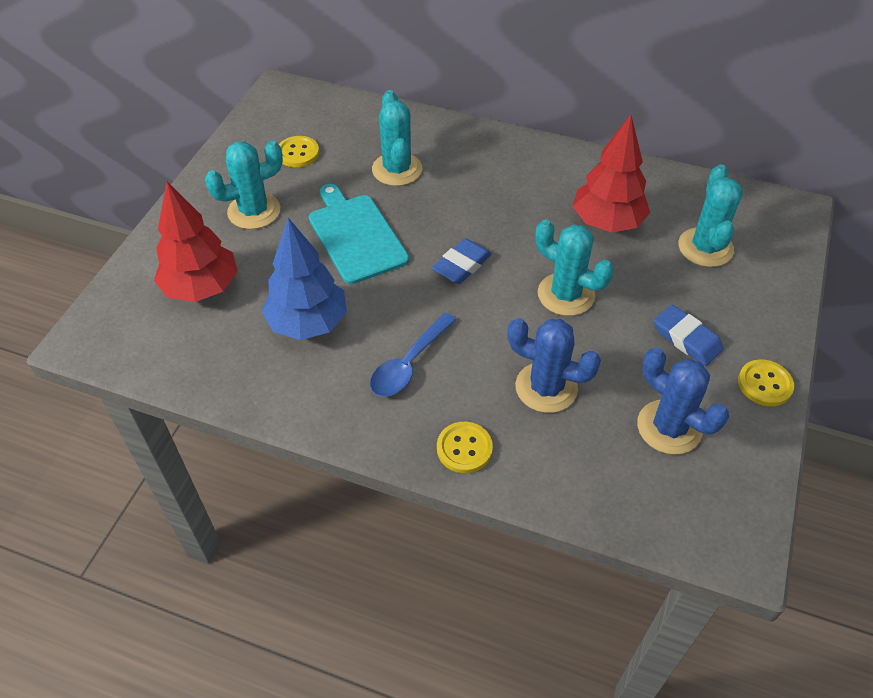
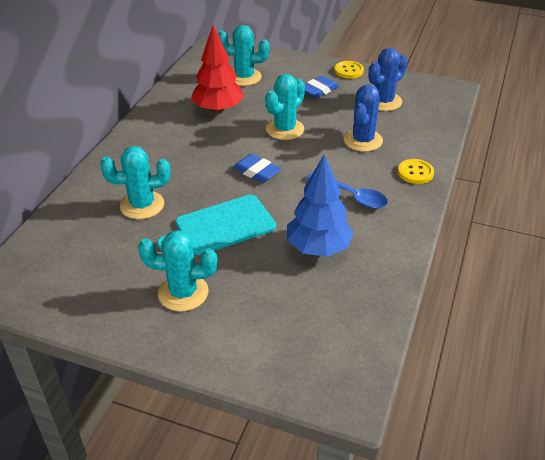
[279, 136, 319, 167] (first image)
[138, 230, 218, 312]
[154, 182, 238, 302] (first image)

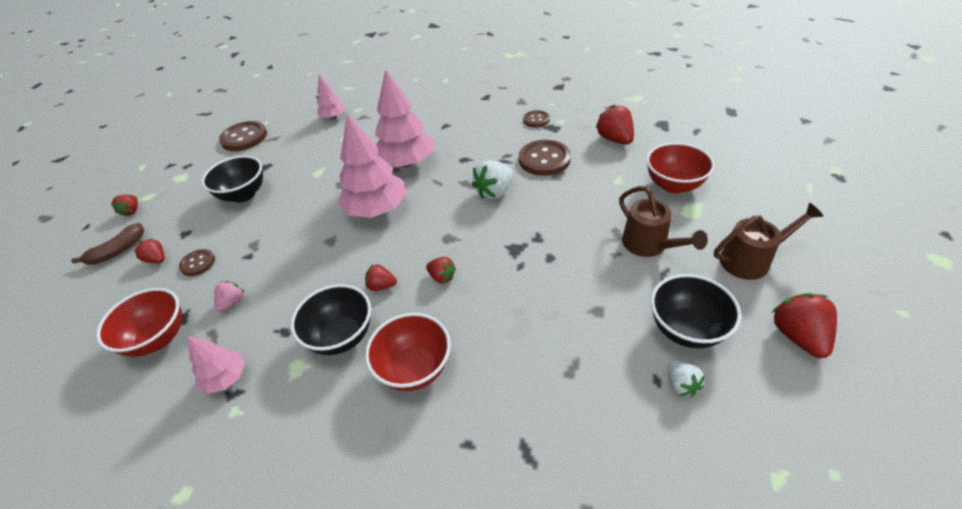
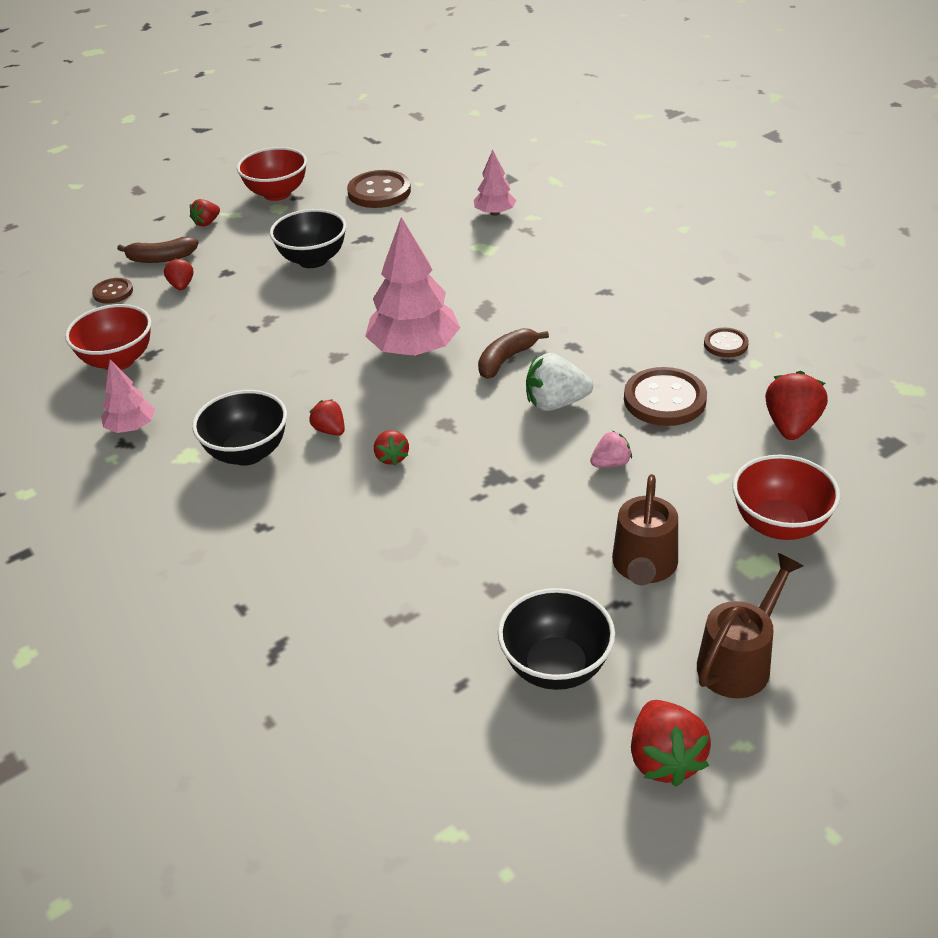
[375, 69, 434, 167] (first image)
[697, 553, 803, 698]
[92, 278, 133, 304]
[590, 431, 632, 467]
[631, 700, 711, 787]
[237, 147, 307, 201]
[668, 360, 705, 397] (first image)
[478, 328, 549, 379]

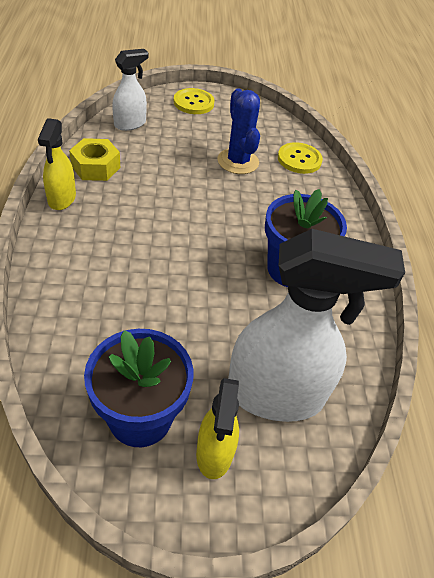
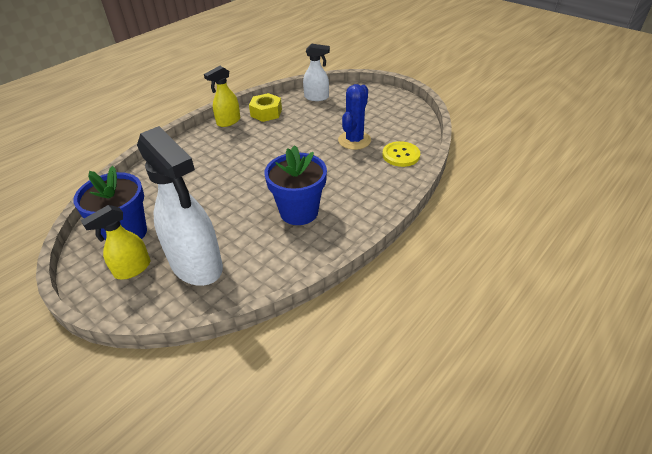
[174, 88, 215, 114] (first image)

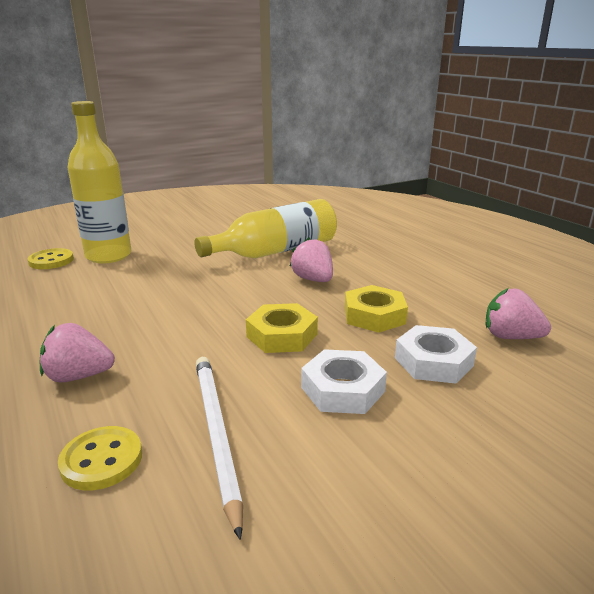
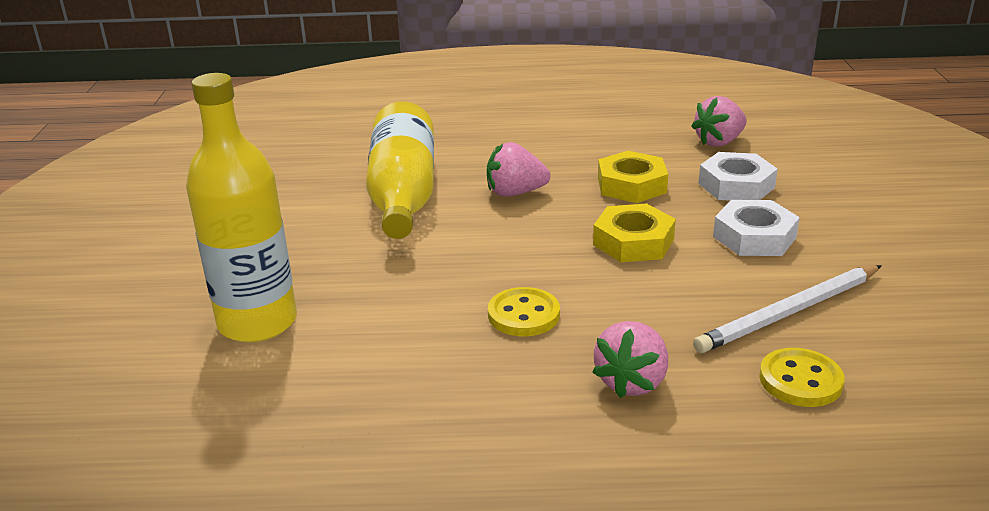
[488, 287, 560, 336]
[693, 265, 882, 353]

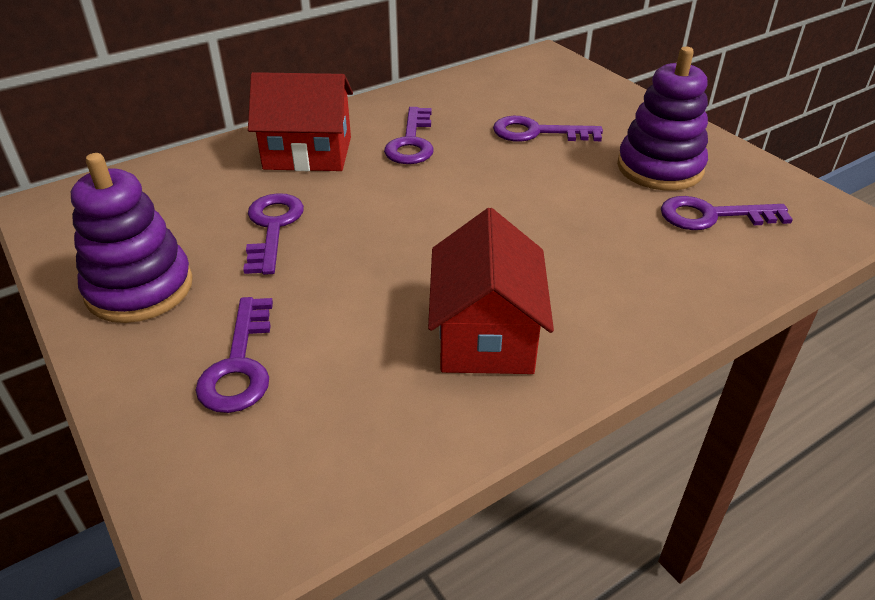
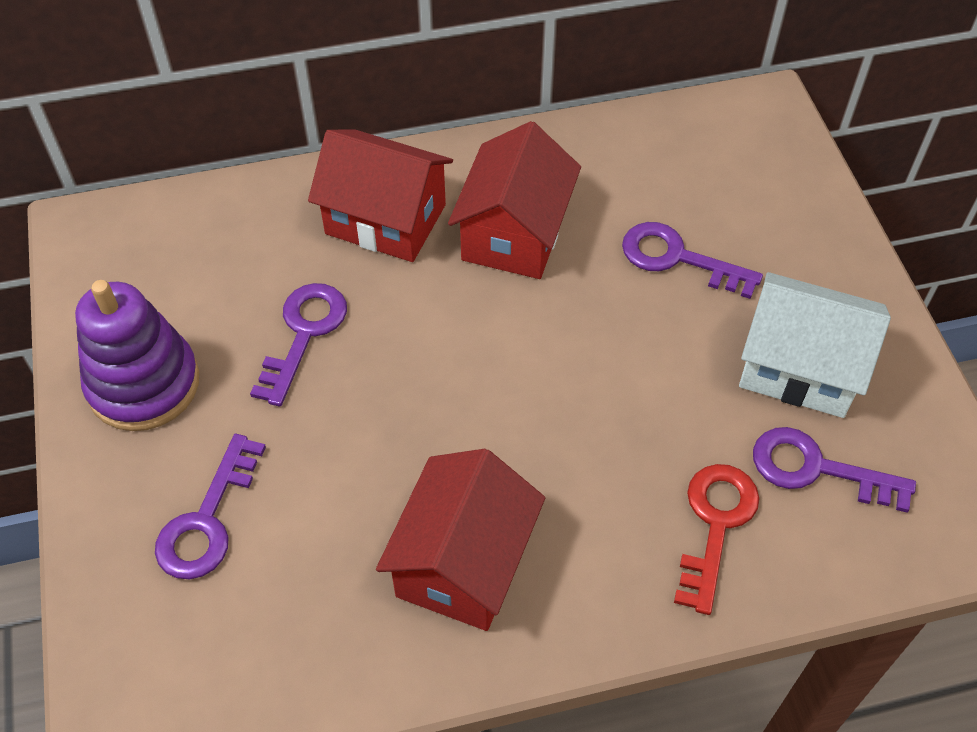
[739, 272, 891, 418]
[448, 121, 581, 279]
[674, 464, 760, 615]

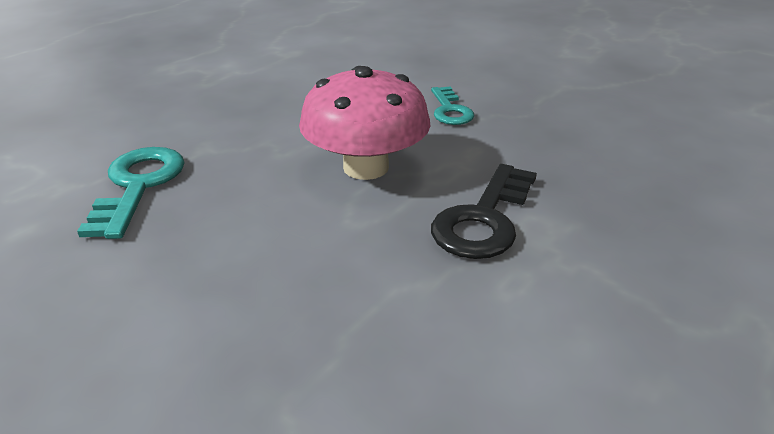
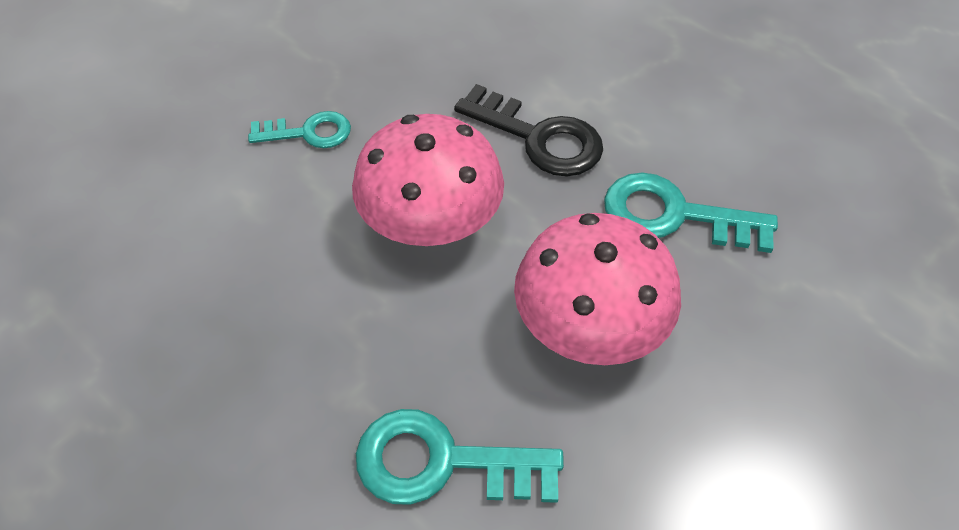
[604, 173, 778, 253]
[514, 213, 681, 365]

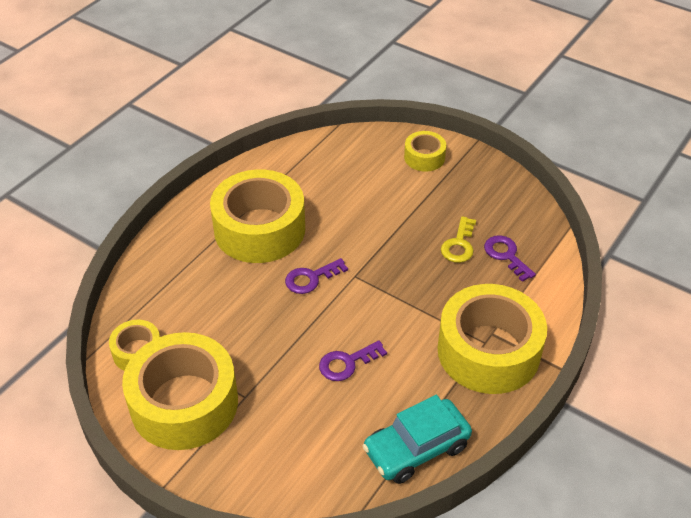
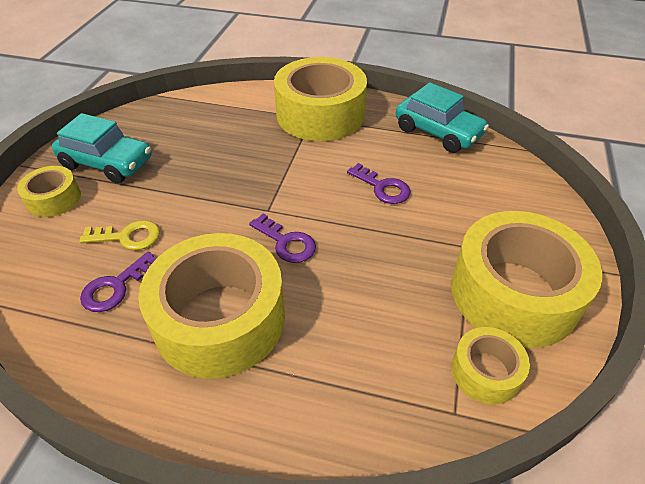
[79, 220, 160, 250]
[80, 252, 156, 312]
[52, 113, 152, 184]

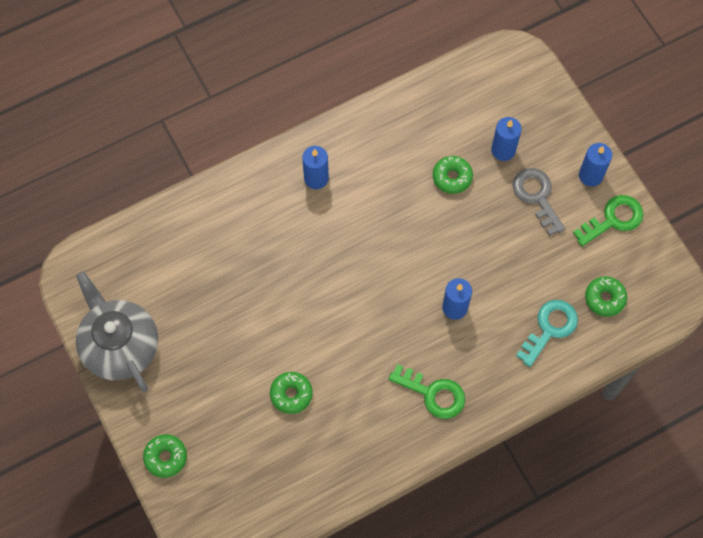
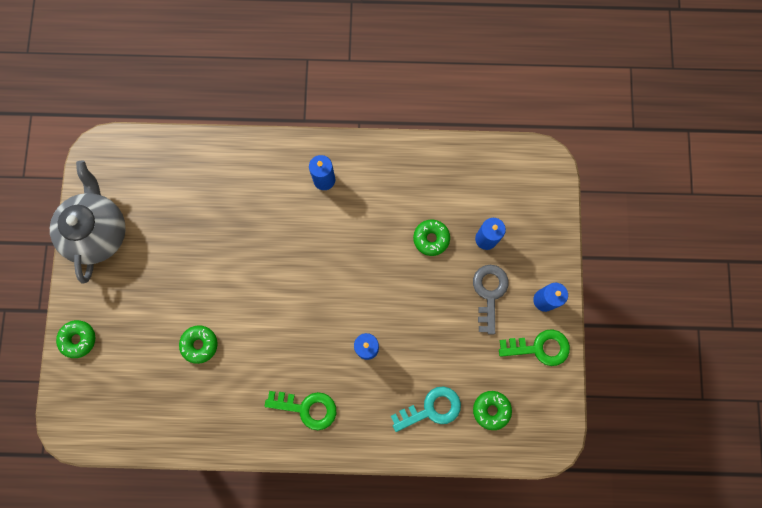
[265, 391, 336, 430]

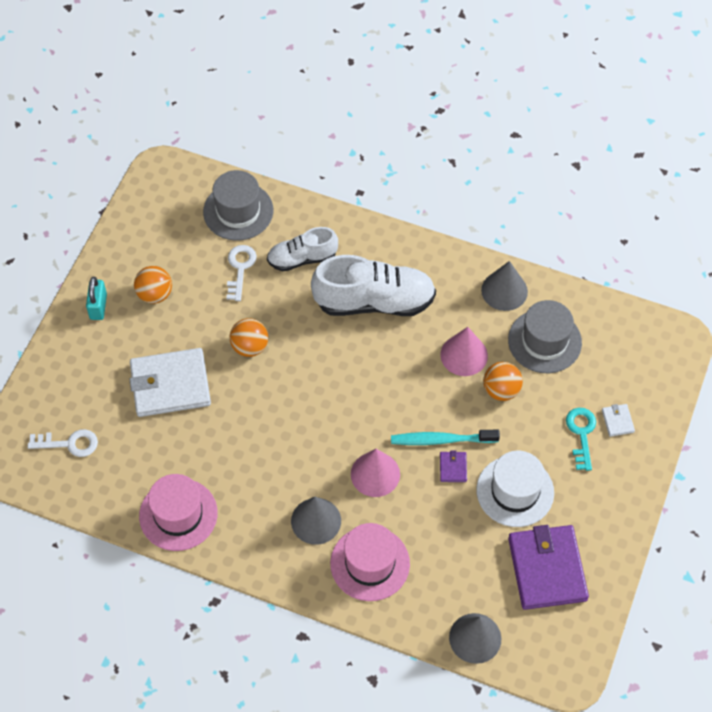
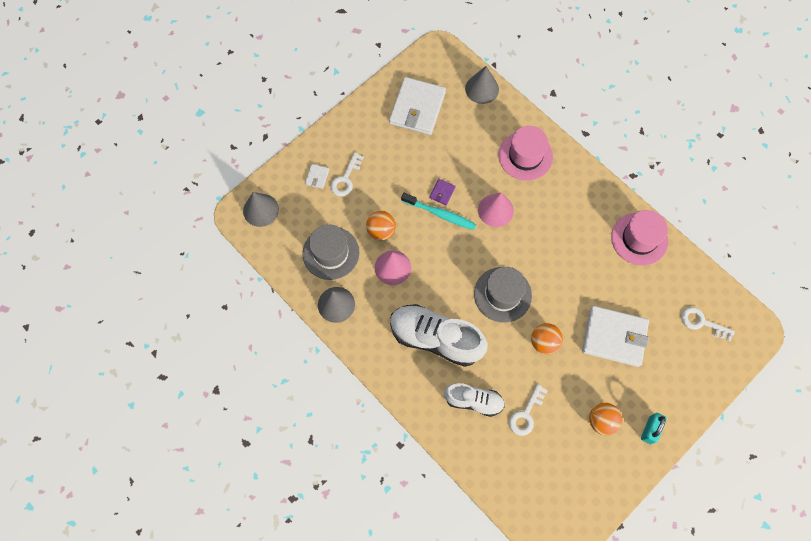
[474, 267, 532, 322]
[331, 153, 364, 196]
[476, 451, 554, 527] (first image)
[243, 192, 279, 227]
[389, 77, 446, 135]

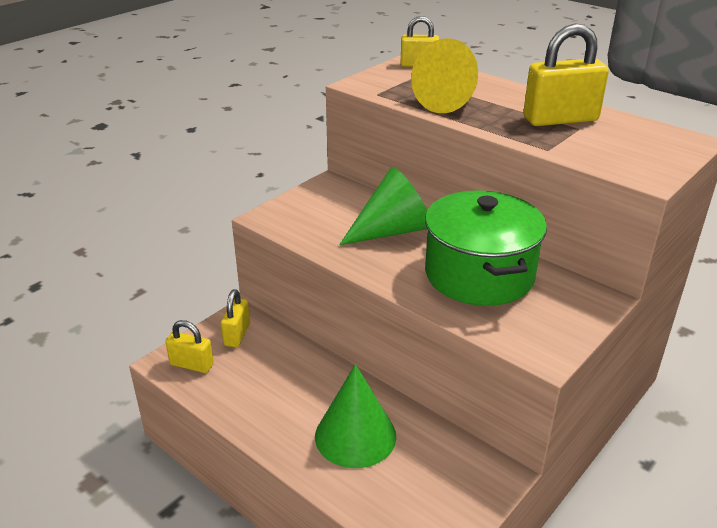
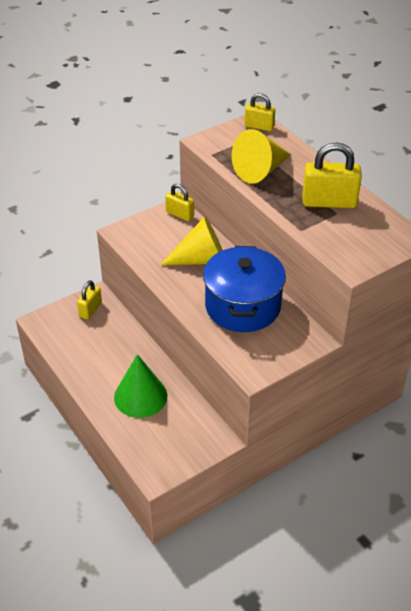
[160, 216, 223, 265]
[203, 246, 286, 332]
[165, 184, 194, 221]

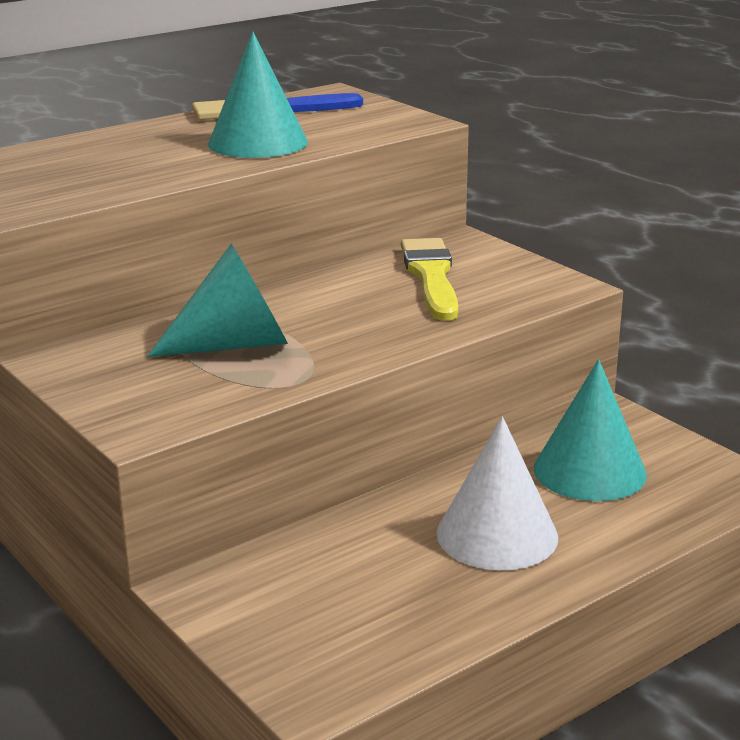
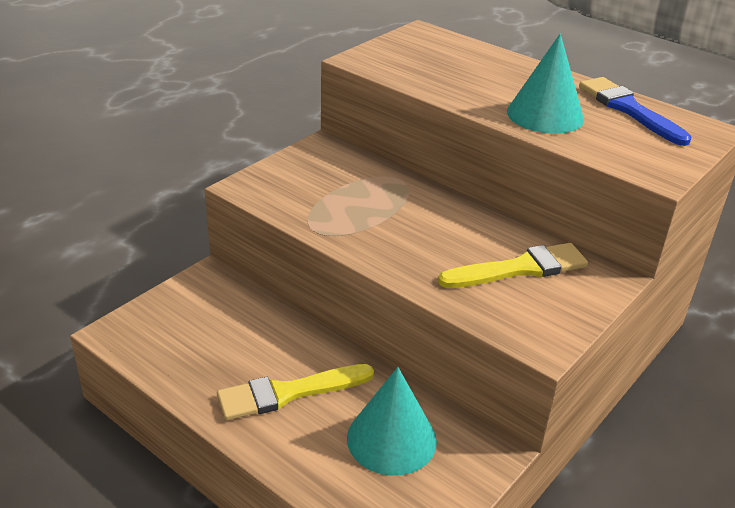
[147, 244, 288, 357] (first image)
[217, 364, 374, 420]

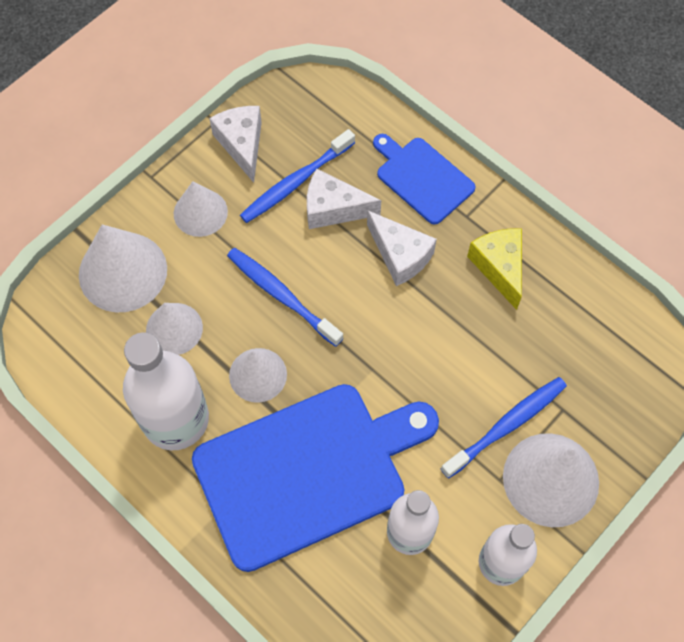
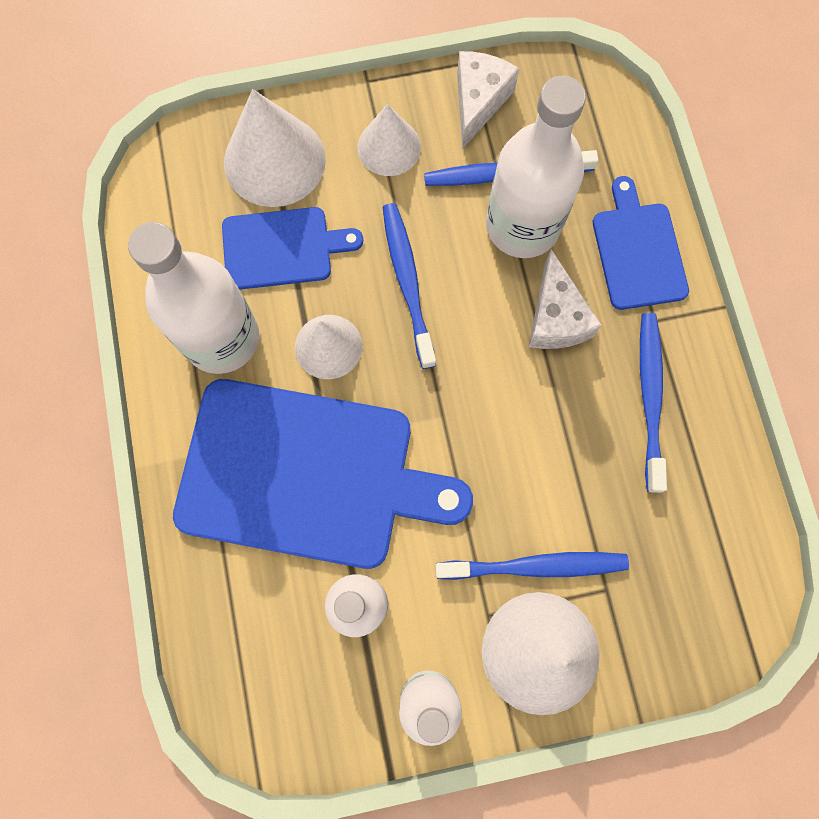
[486, 76, 586, 258]
[640, 313, 667, 493]
[222, 207, 363, 290]

